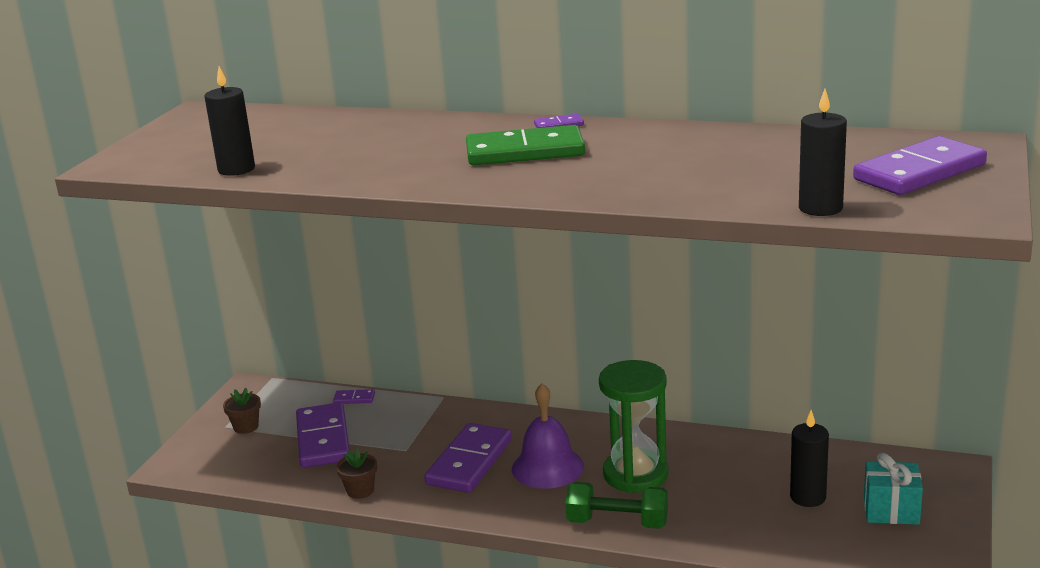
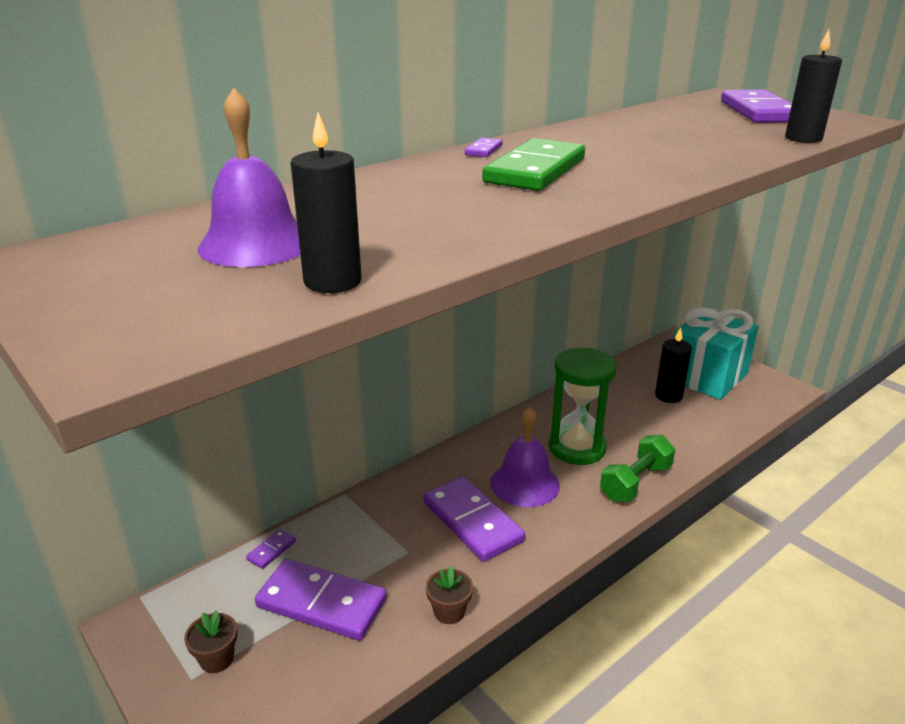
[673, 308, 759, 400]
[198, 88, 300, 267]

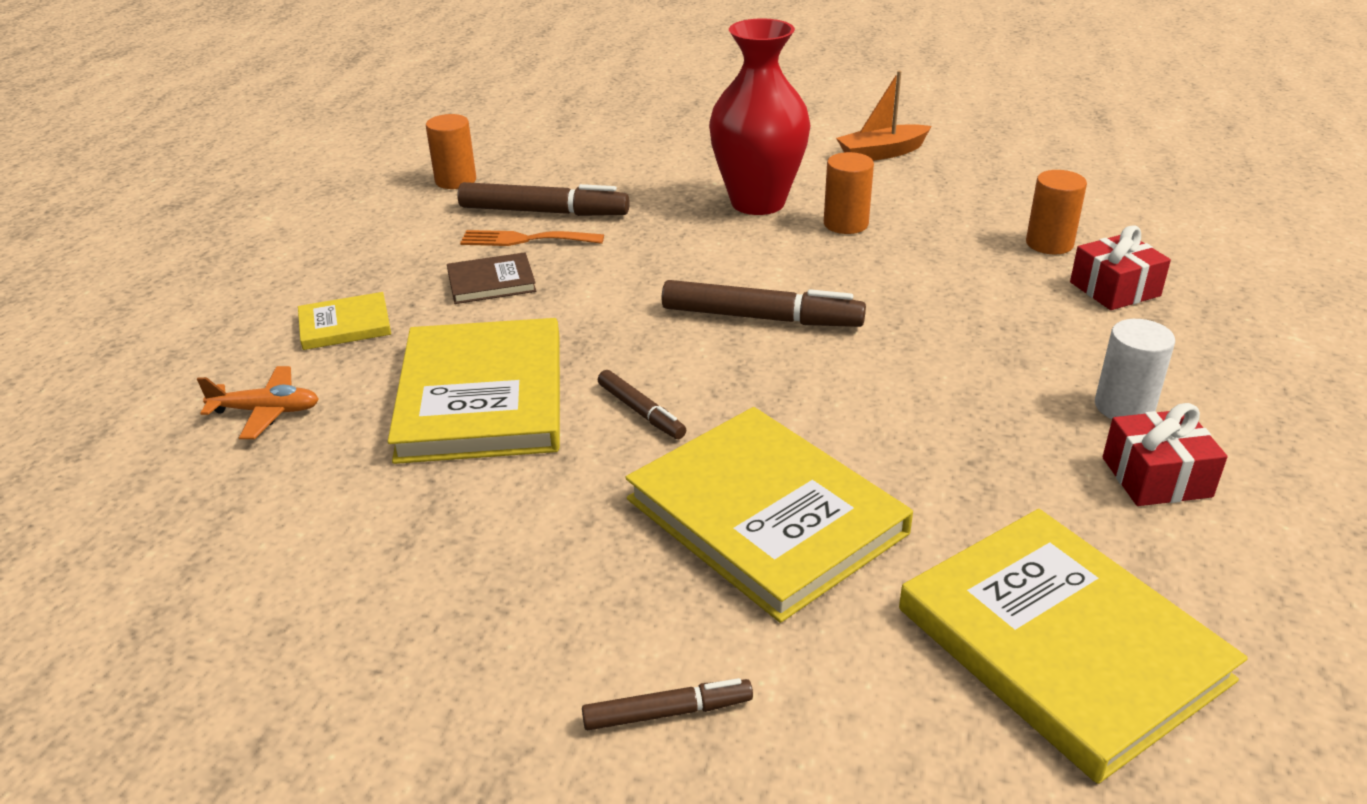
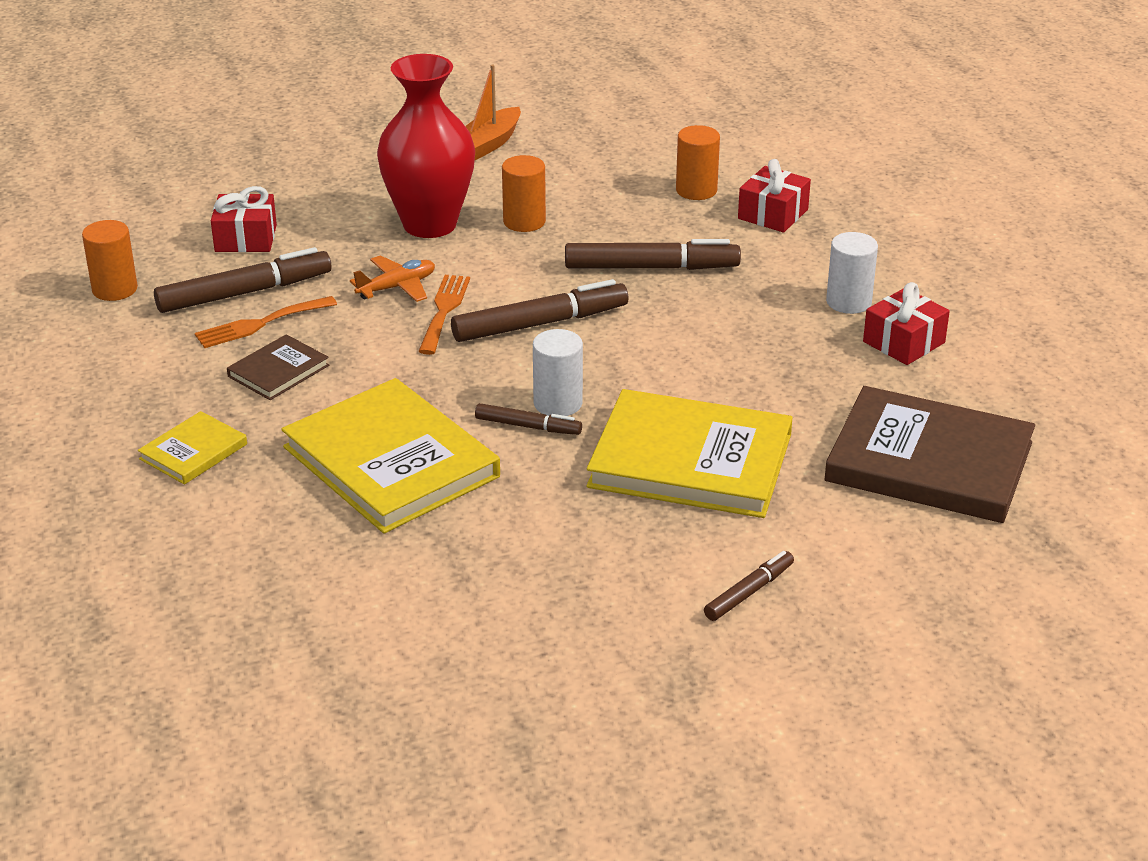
[350, 255, 435, 302]
[824, 386, 1035, 523]
[211, 186, 277, 252]
[565, 239, 741, 270]
[418, 275, 470, 355]
[533, 329, 583, 416]

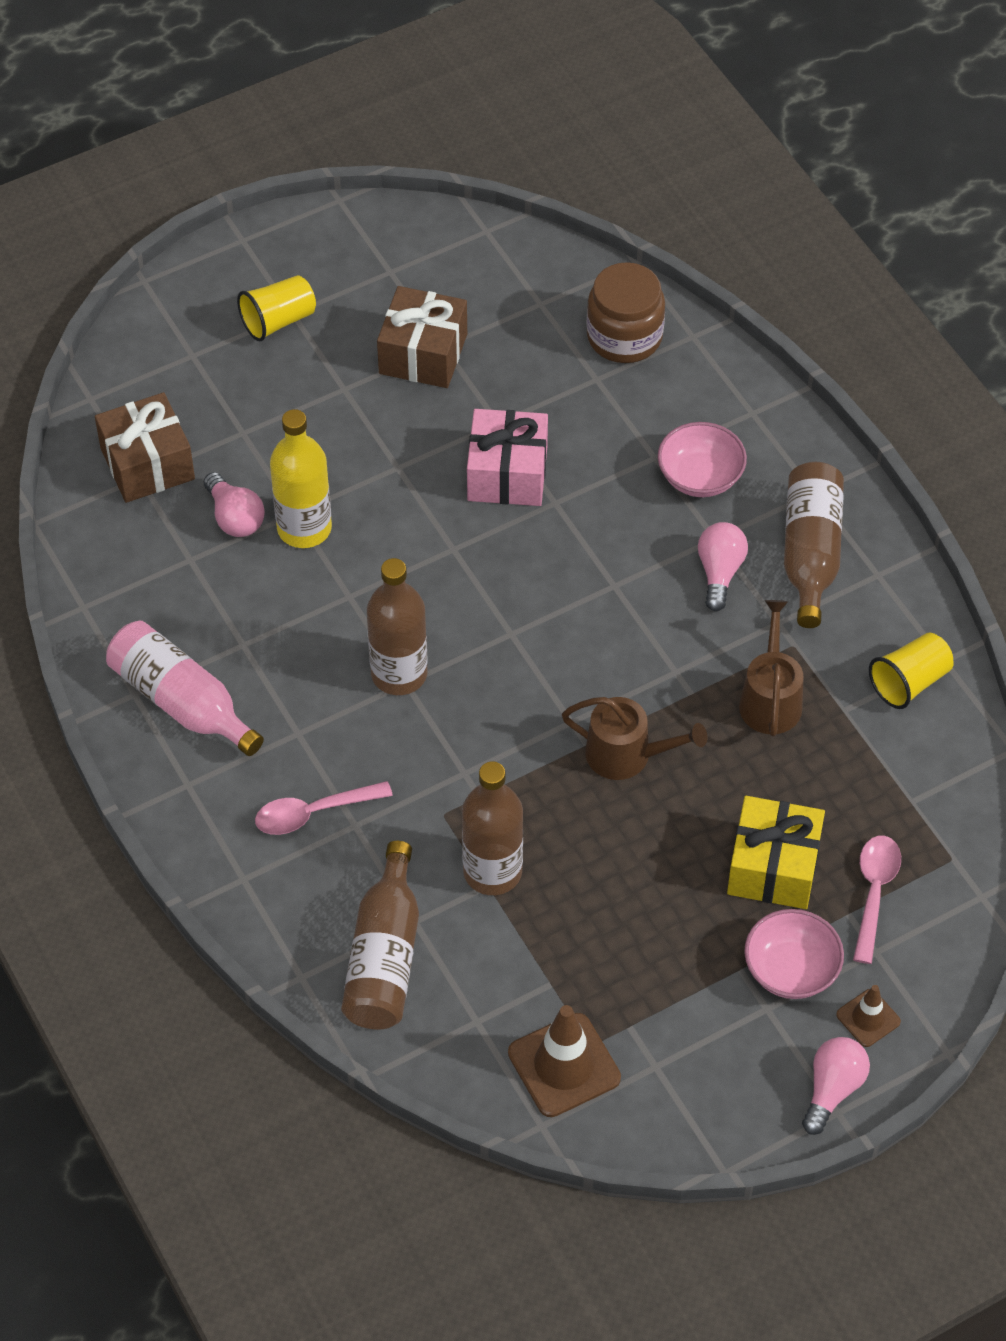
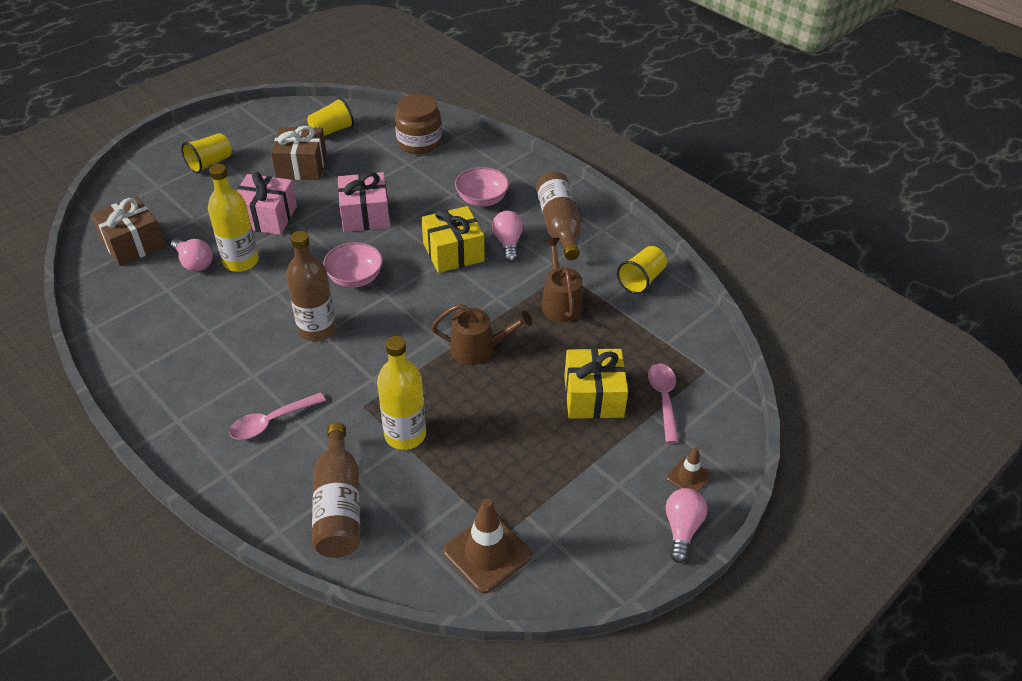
[106, 621, 264, 756] (first image)
[377, 336, 426, 450]
[323, 242, 383, 288]
[307, 98, 354, 136]
[237, 172, 297, 235]
[421, 206, 485, 273]

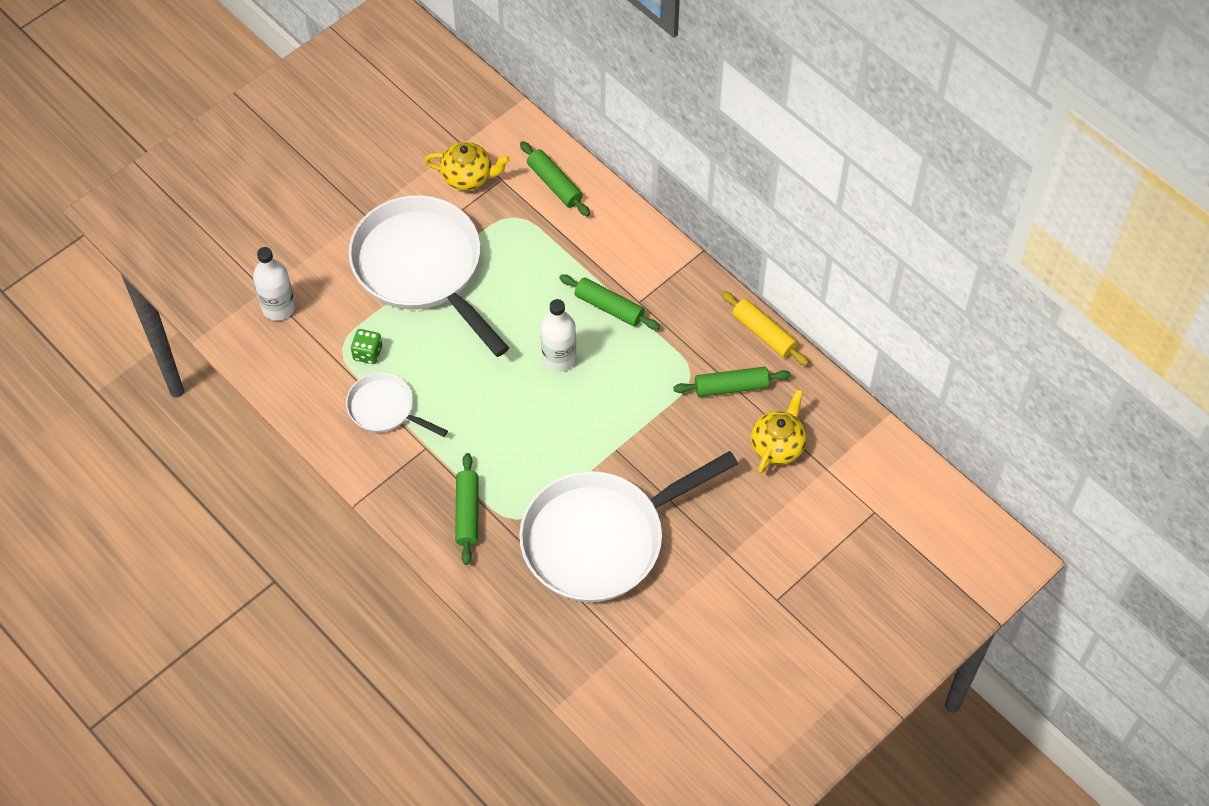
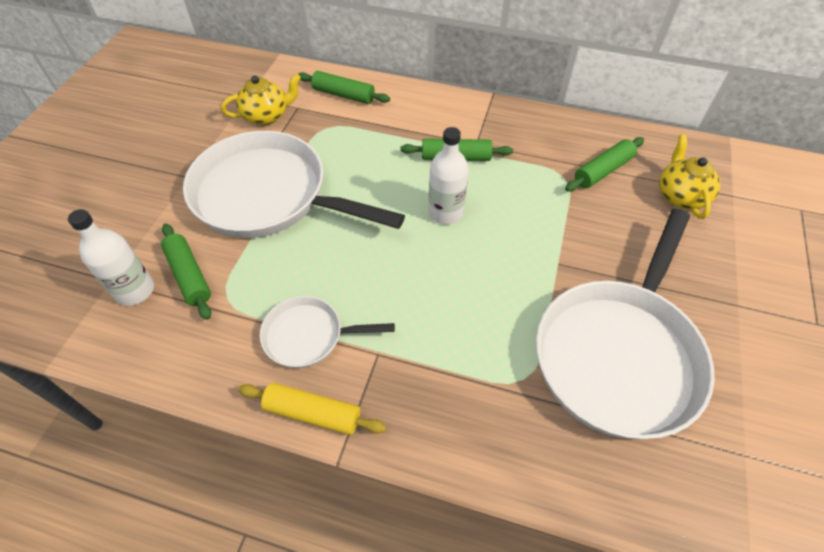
[238, 383, 386, 435]
[351, 329, 382, 364] (first image)
[161, 224, 211, 320]

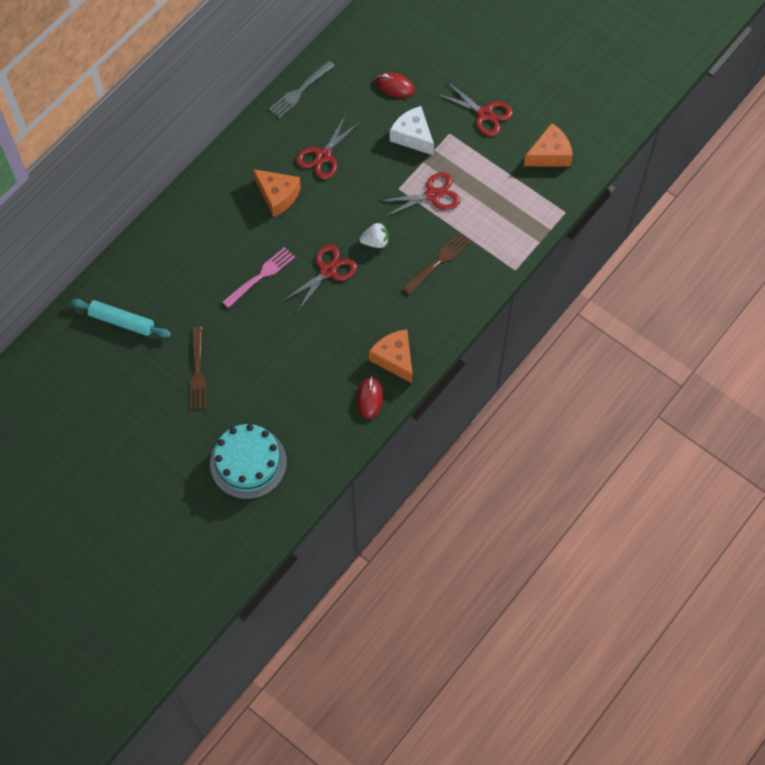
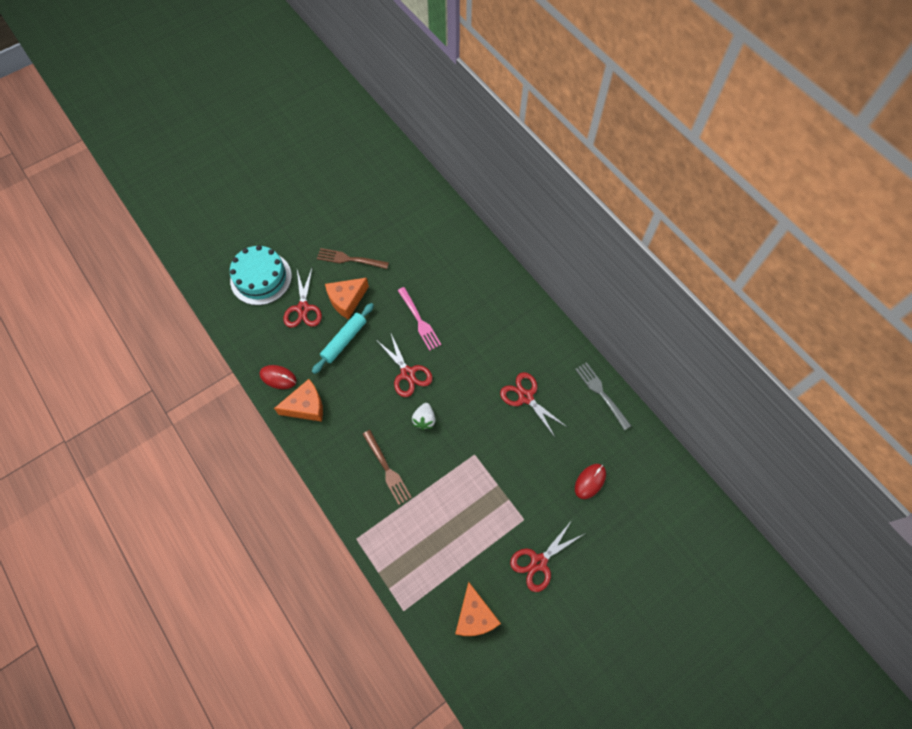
[390, 106, 434, 155] (first image)
[325, 278, 369, 319]
[283, 269, 322, 328]
[312, 303, 374, 374]

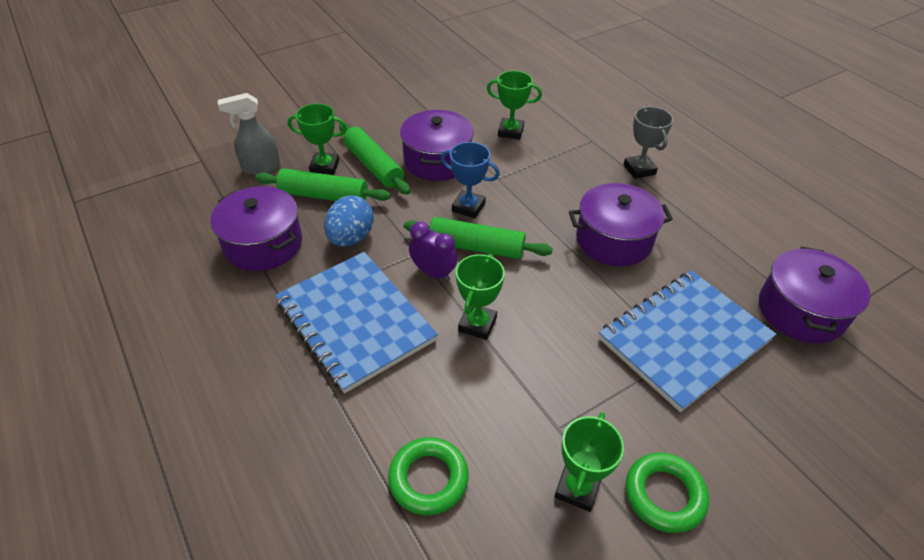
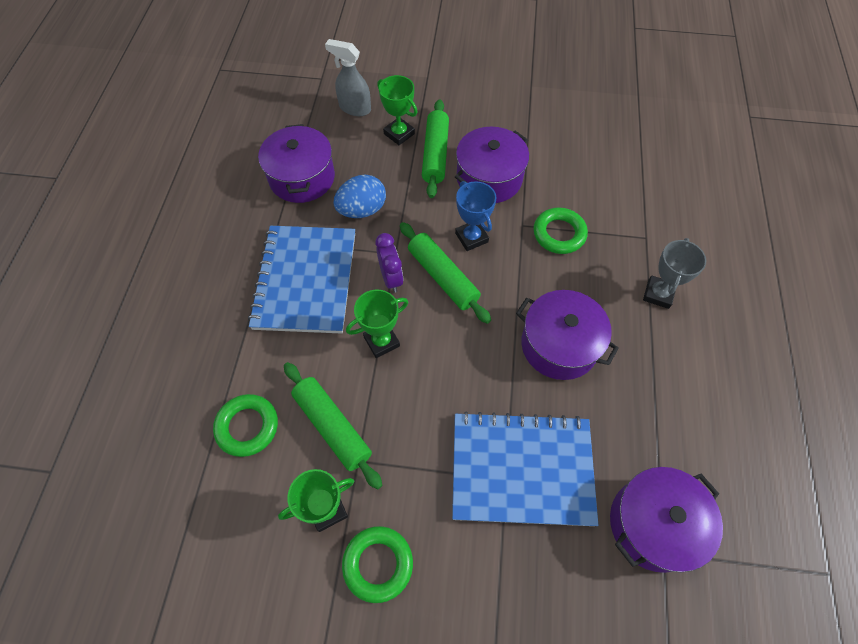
[487, 71, 542, 140] (first image)
[284, 362, 383, 490]
[533, 208, 588, 254]

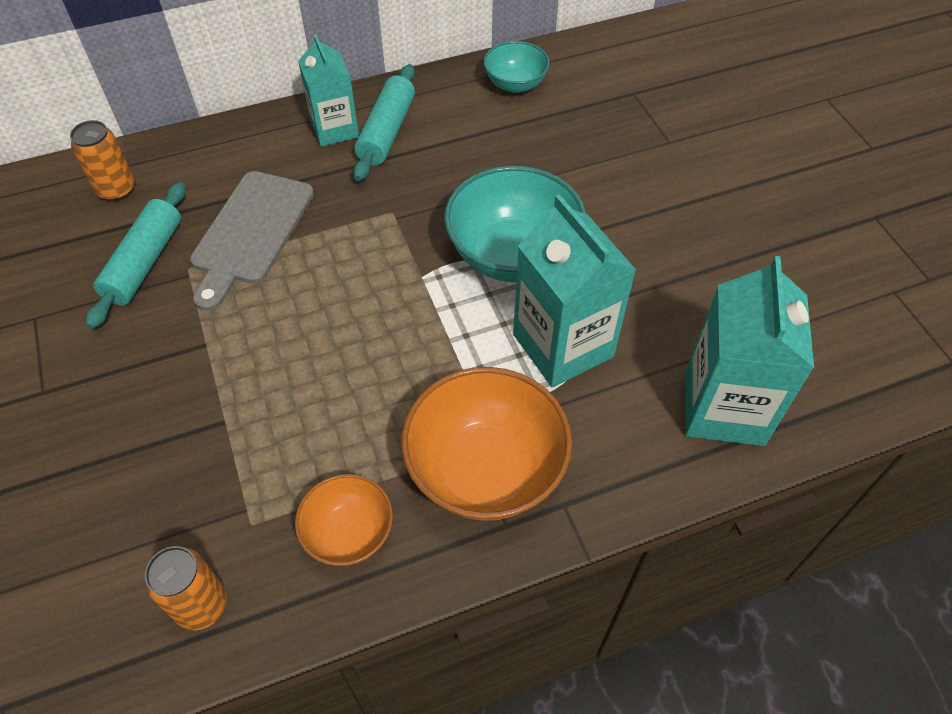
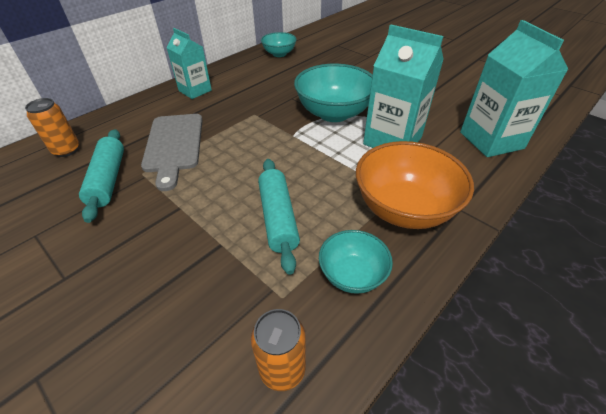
[258, 159, 300, 275]
[319, 230, 393, 294]

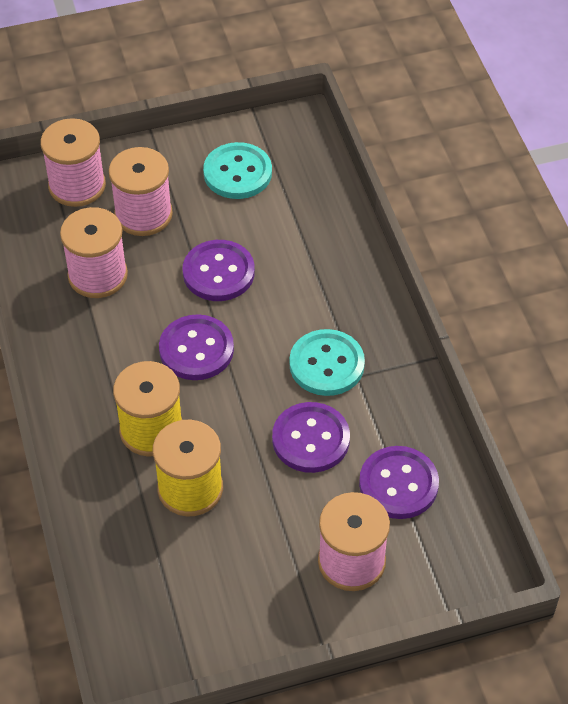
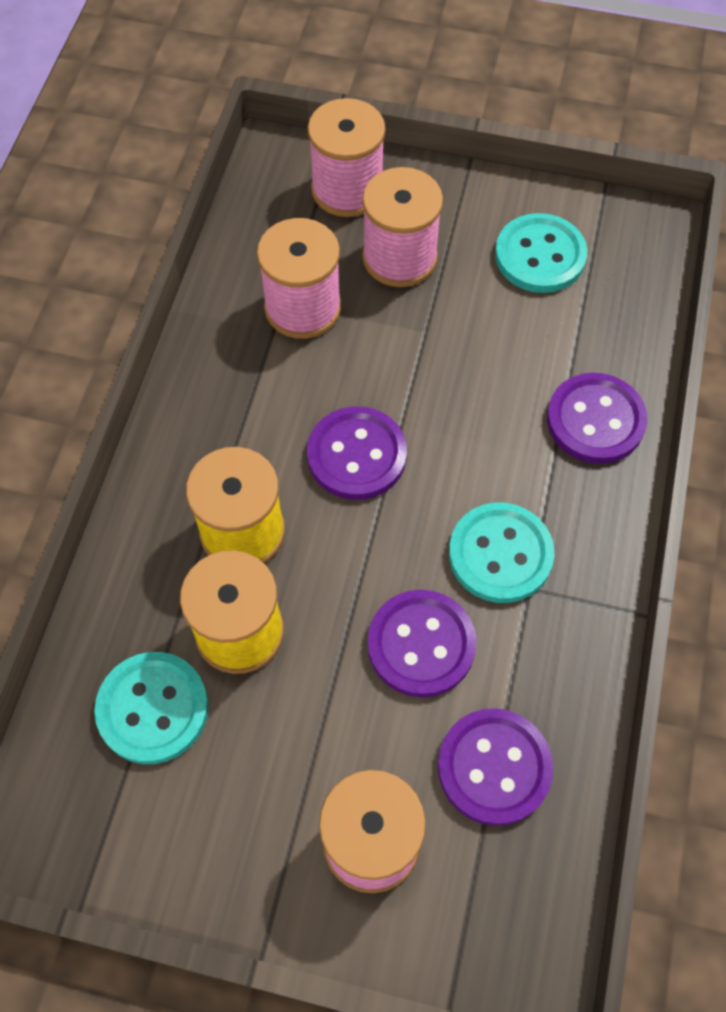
[547, 373, 647, 464]
[94, 652, 209, 764]

